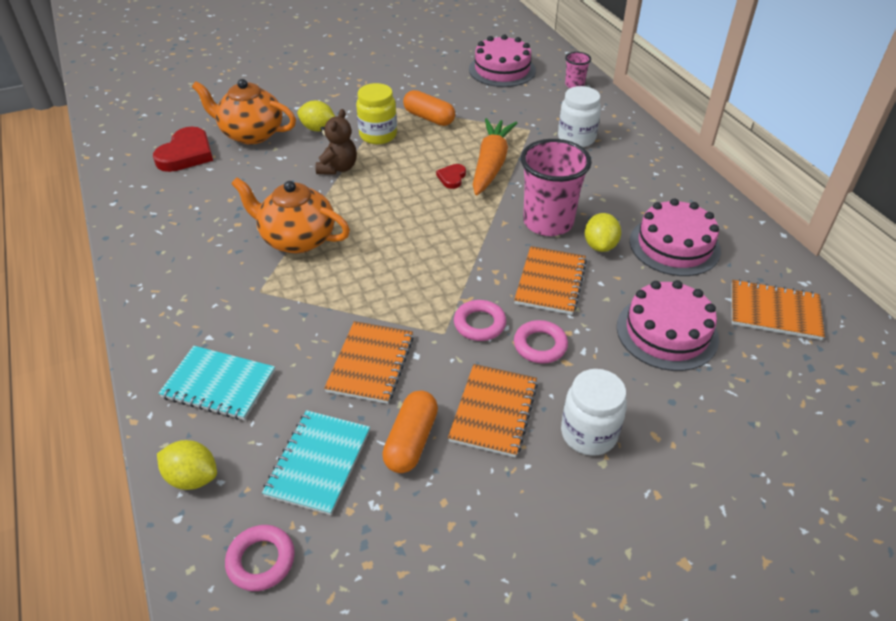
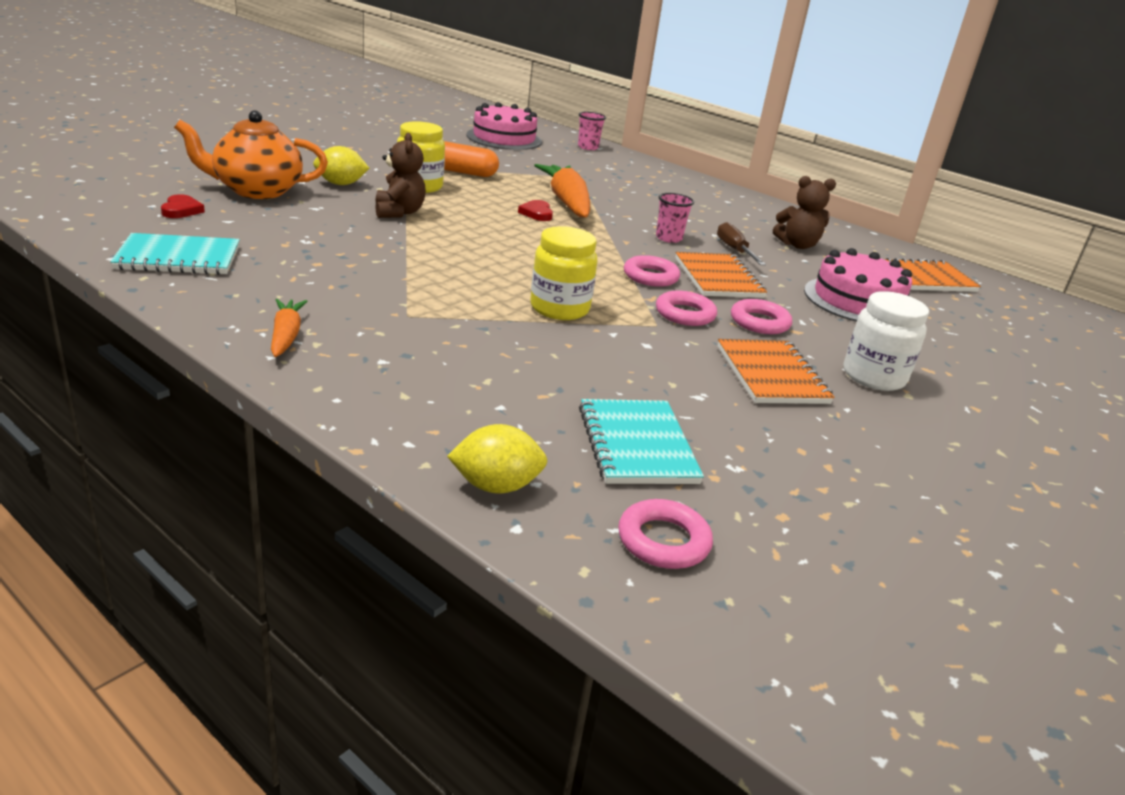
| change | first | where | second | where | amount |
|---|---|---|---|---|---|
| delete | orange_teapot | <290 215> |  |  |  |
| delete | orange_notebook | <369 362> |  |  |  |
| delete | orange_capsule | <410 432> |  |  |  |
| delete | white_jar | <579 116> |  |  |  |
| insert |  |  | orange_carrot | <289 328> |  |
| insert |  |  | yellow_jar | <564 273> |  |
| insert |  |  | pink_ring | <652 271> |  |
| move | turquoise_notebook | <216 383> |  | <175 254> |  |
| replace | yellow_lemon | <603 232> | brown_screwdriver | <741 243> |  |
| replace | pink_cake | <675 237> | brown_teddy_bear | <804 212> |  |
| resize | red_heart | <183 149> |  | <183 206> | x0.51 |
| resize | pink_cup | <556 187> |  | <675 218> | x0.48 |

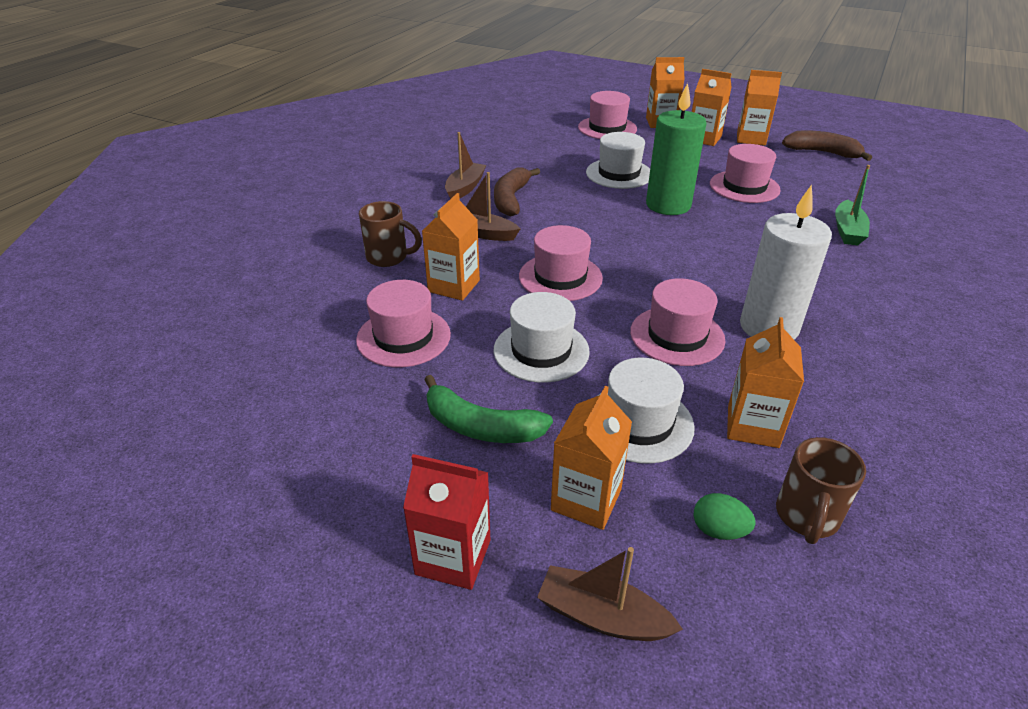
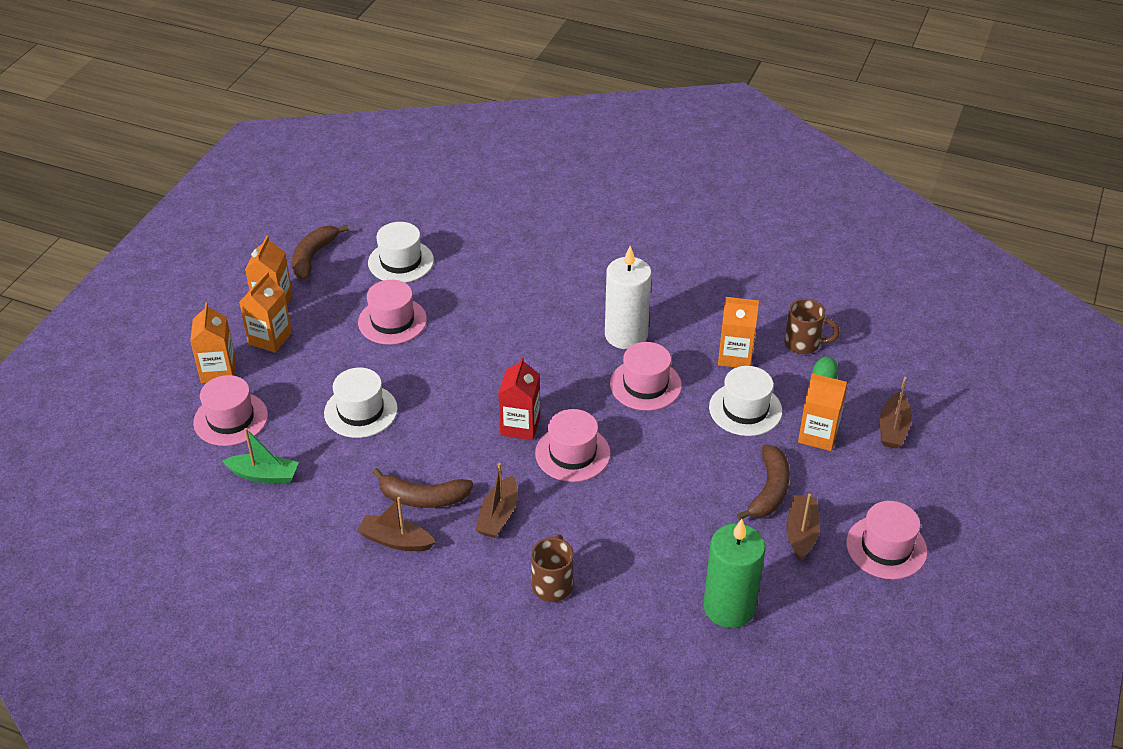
| change | first | where | second | where | amount |
|---|---|---|---|---|---|
| delete | orange_carton | <451 247> |  |  |  |
| insert |  |  | brown_boat | <803 527> |  |
| move | pink_hat | <403 323> |  | <887 540> |  |
| move | red_carton | <446 522> |  | <519 398> |  |
| move | white_hat | <542 337> |  | <401 252> |  |
| move | green_candle | <676 149> |  | <734 573> |  |
| move | green_boat | <852 205> |  | <260 455> |  |
| recolor | green_banana | <488 409> | brown_banana | <763 482> |  |

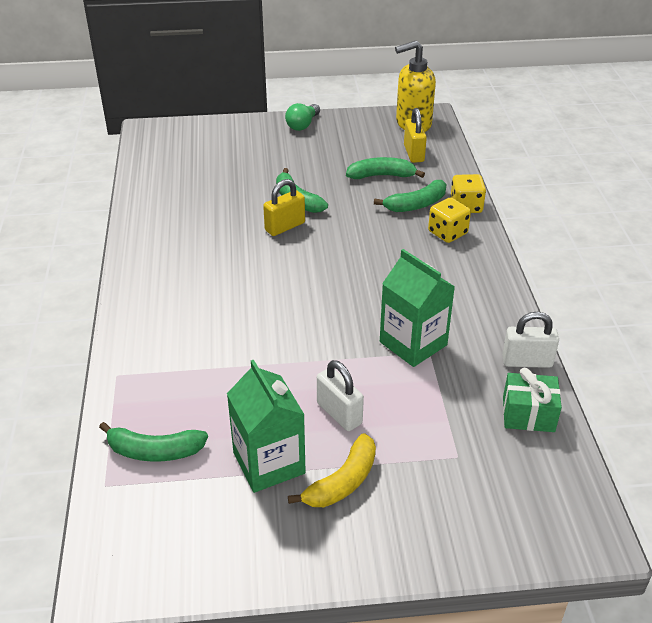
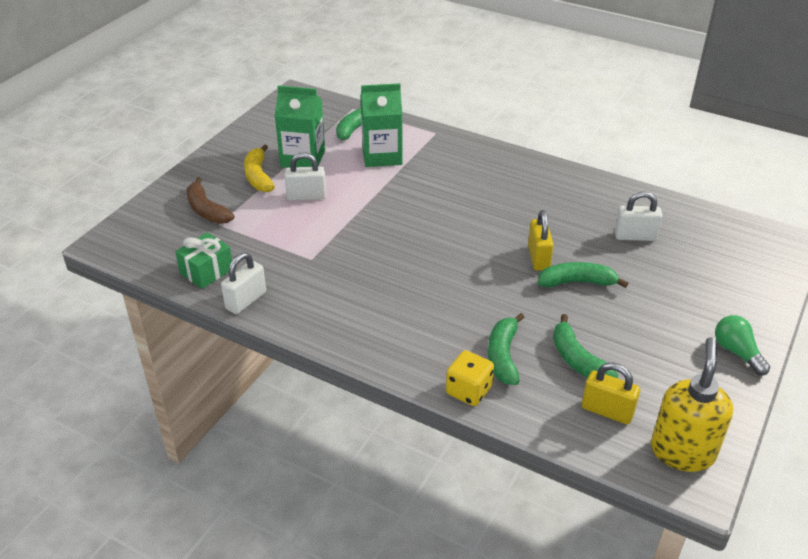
| change | first | where | second | where | amount |
|---|---|---|---|---|---|
| delete | yellow_dice | <449 220> |  |  |  |
| insert |  |  | brown_banana | <210 200> |  |
| insert |  |  | white_padlock | <639 216> |  |
| move | green_carton | <417 308> |  | <381 125> |  |
| rotate | green_banana | <385 168> |  | <586 346> | 120 degrees clockwise |

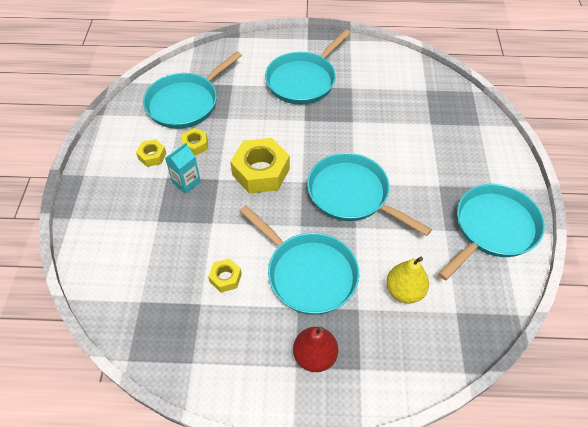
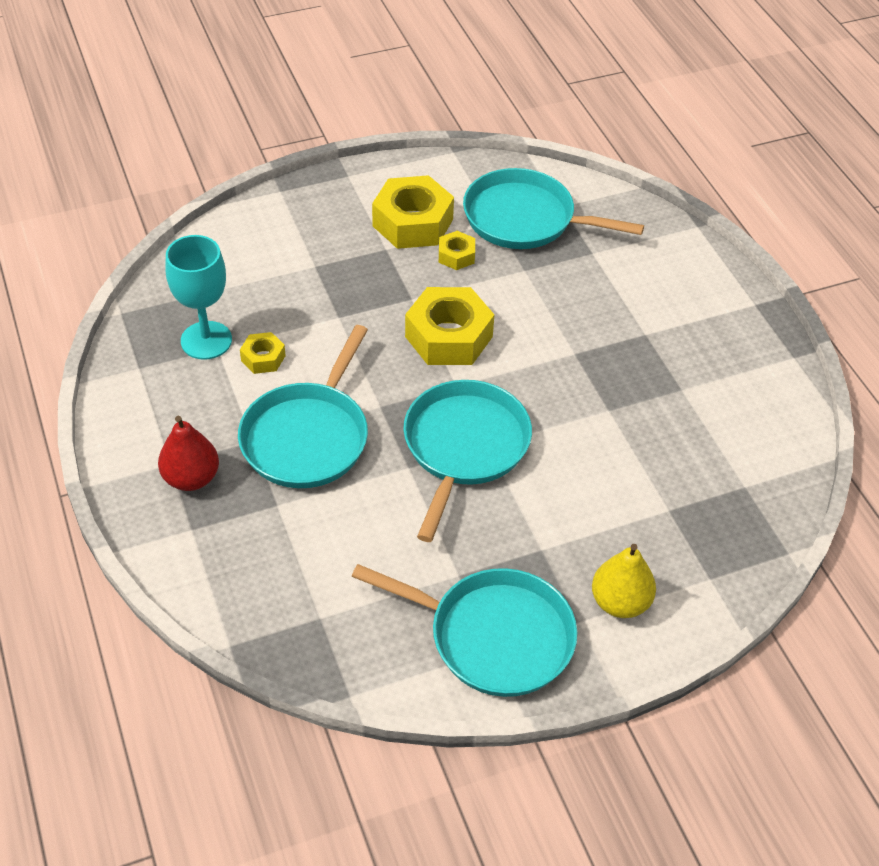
| change | first | where | second | where | amount |
|---|---|---|---|---|---|
| delete | turquoise_carton | <183 168> |  |  |  |
| delete | turquoise_pan | <308 66> |  |  |  |
| insert |  |  | turquoise_goblet | <199 297> |  |
| move | yellow_pear | <407 279> |  | <624 581> |  |
| resize | yellow_nut | <151 153> |  | <413 212> | x2.01 |

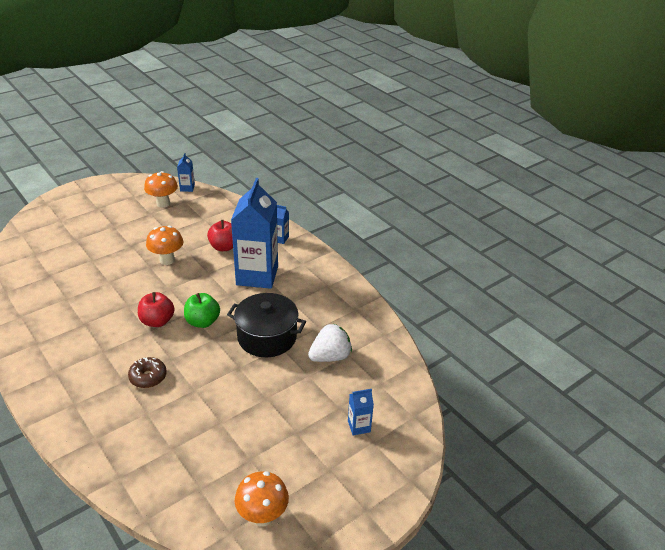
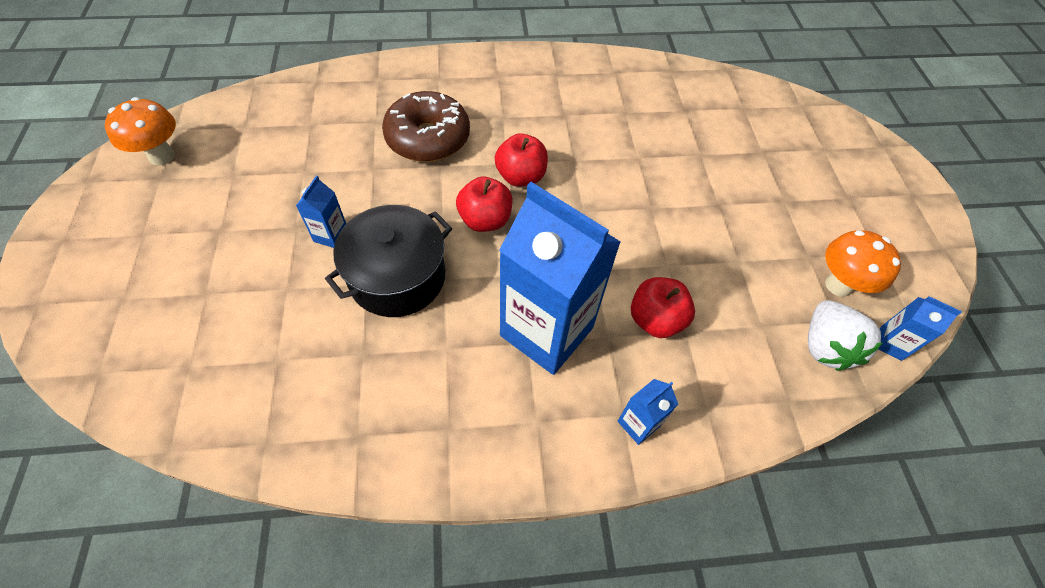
| change | first | where | second | where | amount |
|---|---|---|---|---|---|
| delete | orange_mushroom | <164 245> |  |  |  |
| move | white_strawberry | <330 342> |  | <845 335> |  |
| move | blue_carton | <361 412> |  | <321 212> |  |
| recolor | green_apple | <202 310> | red_apple | <484 204> |  |
| resize | brown_donut | <147 372> |  | <426 126> | x1.78 |

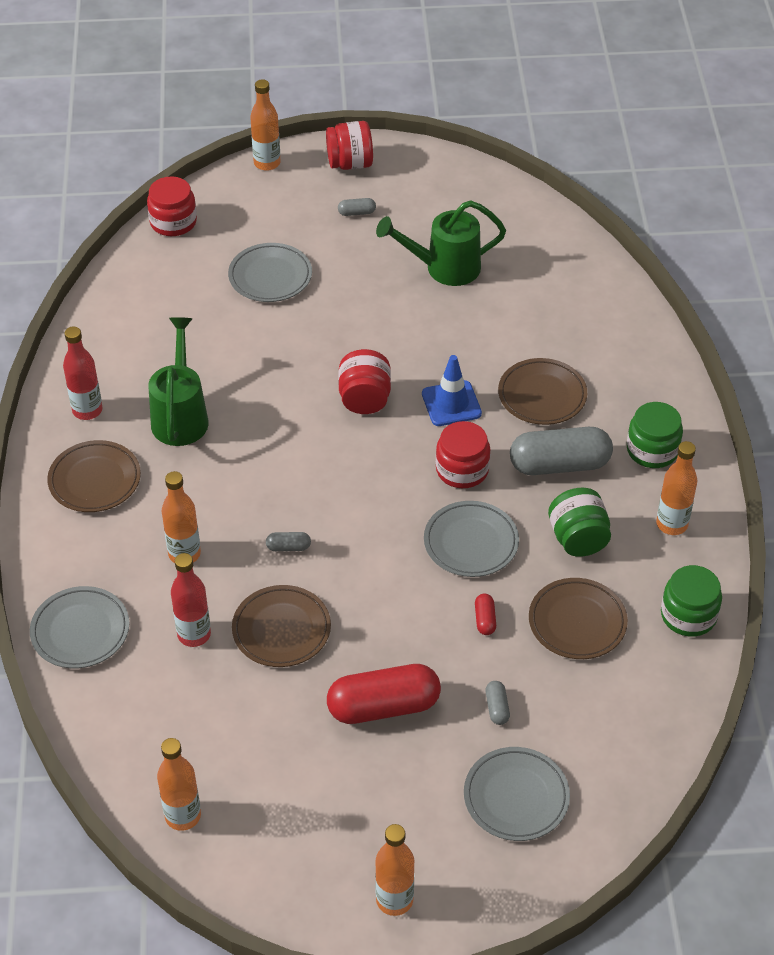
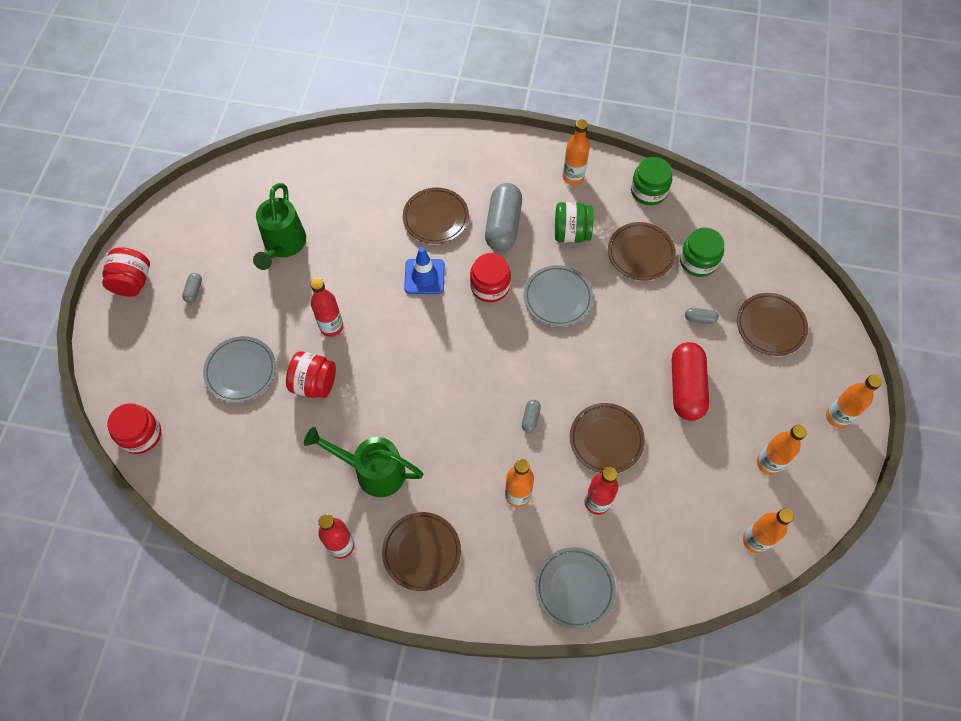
| change | first | where | second | where | amount |
|---|---|---|---|---|---|
| delete | red_capsule | <485 614> |  |  |  |
| insert |  |  | red_bottle | <326 307> |  |
| move | orange_bottle | <265 125> |  | <782 450> |  |
| move | red_jar | <364 381> |  | <311 374> |  |
| move | green_jar | <655 435> |  | <702 252> |  |
| recolor | grey_plate | <517 794> | brown_plate | <772 324> |  |

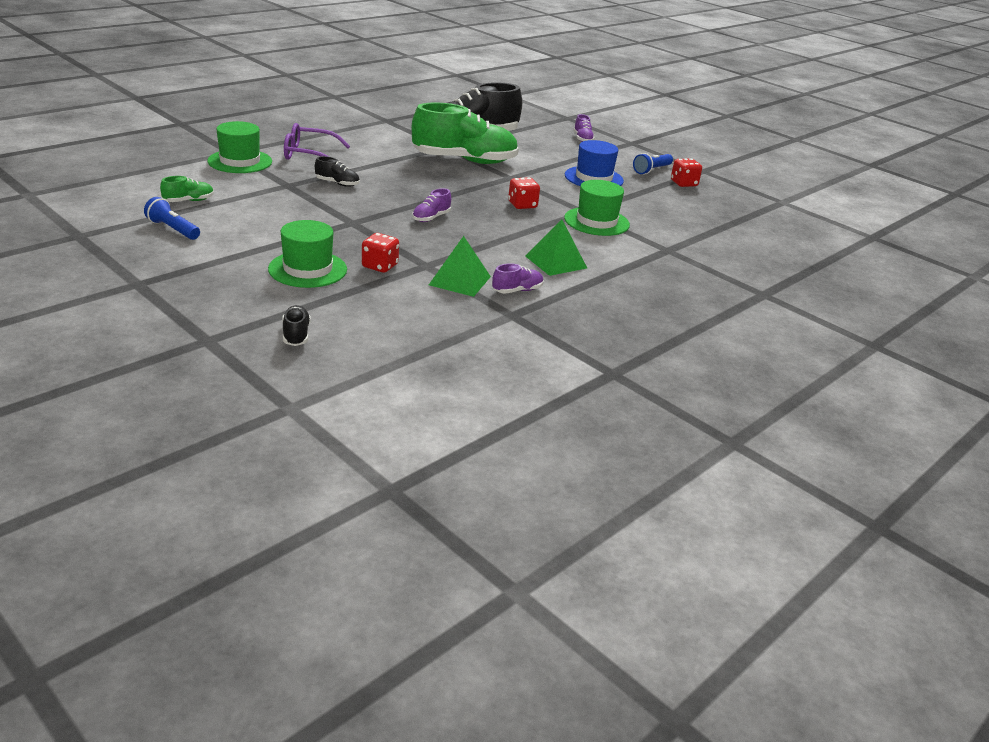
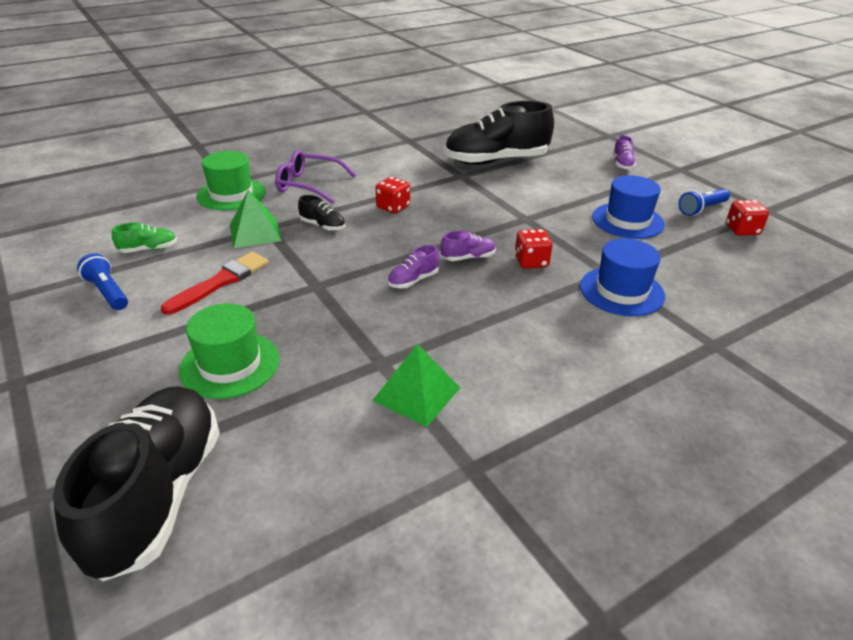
| change | first | where | second | where | amount |
|---|---|---|---|---|---|
| delete | green_shoe | <465 133> |  |  |  |
| insert |  |  | red_brush | <215 283> |  |
| move | red_dice | <380 253> |  | <392 195> |  |
| move | purple_shoe | <518 278> |  | <468 246> |  |
| move | green_pyramid | <556 248> |  | <256 219> |  |
| recolor | green_hat | <597 208> | blue_hat | <622 277> |  |
| resize | black_shoe | <296 325> |  | <136 483> | x2.43 |

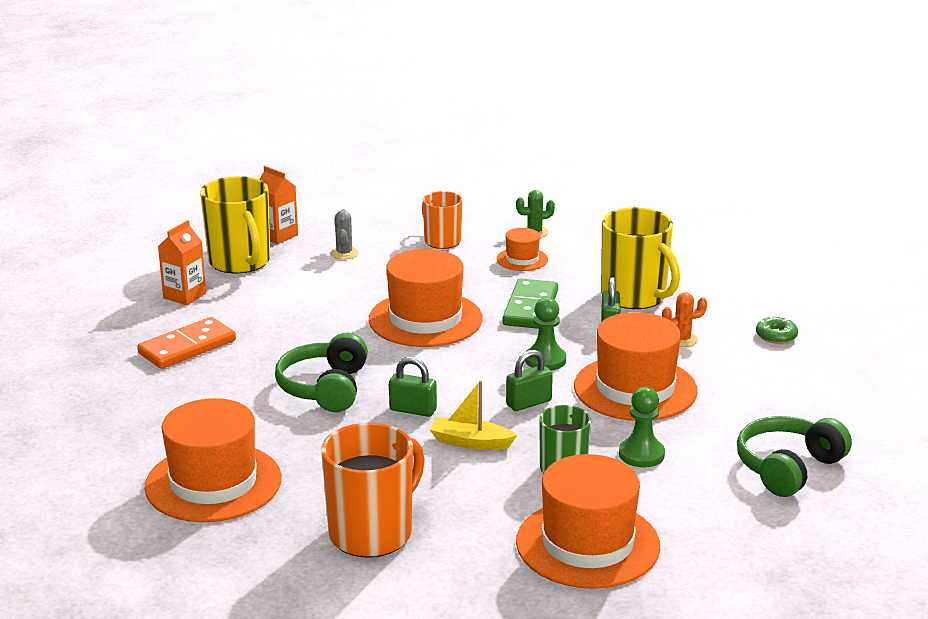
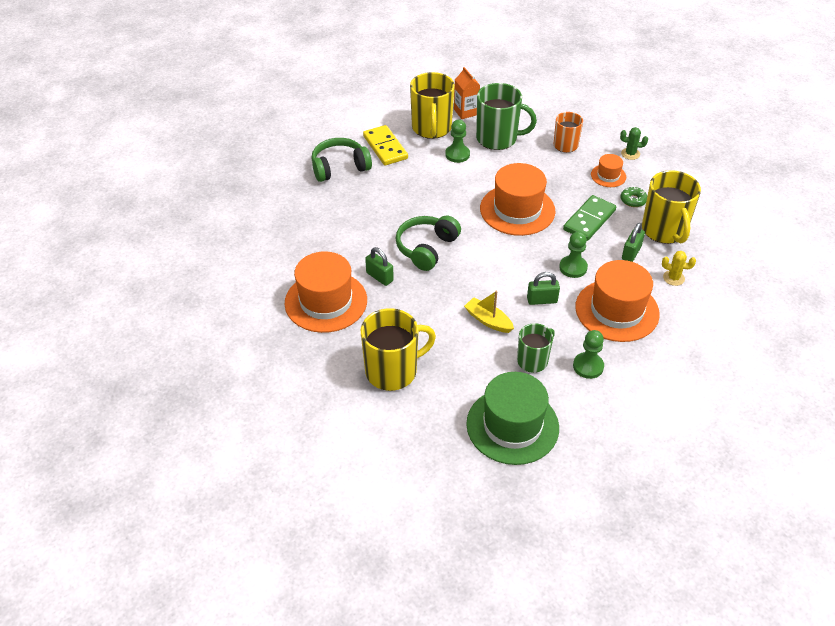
| change | first | where | second | where | amount |
|---|---|---|---|---|---|
| delete | orange_domino | <186 343> |  |  |  |
| insert |  |  | green_pawn | <457 141> |  |
| move | green_padlock | <413 387> |  | <379 266> |  |
| move | green_headphones | <794 456> |  | <341 160> |  |
| move | green_donut | <777 330> |  | <634 196> |  |
| replace | orange_carton | <182 262> | yellow_domino | <385 145> |  |
| replace | grey_cactus | <344 234> | green_mug | <506 116> |  |
| recolor | orange_mug | <373 490> | yellow_mug | <398 349> |  |
| recolor | orange_hat | <588 521> | green_hat | <512 418> |  |
| recolor | orange_cactus | <684 319> | yellow_cactus | <679 268> |  |

